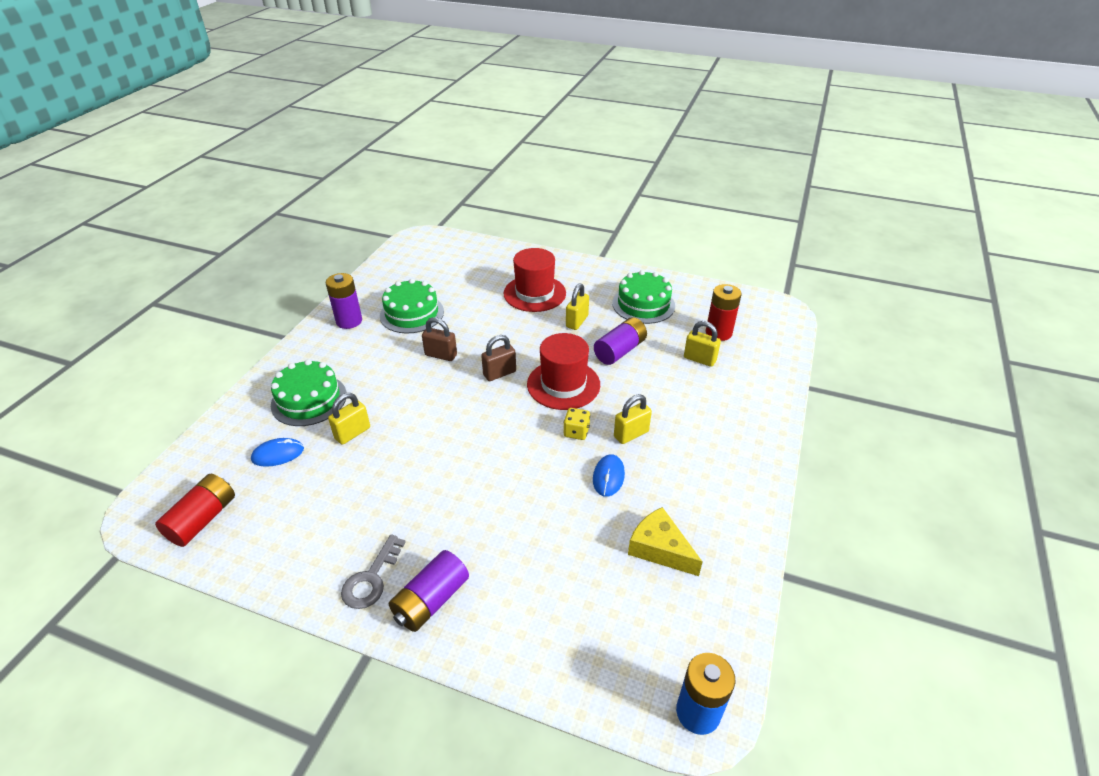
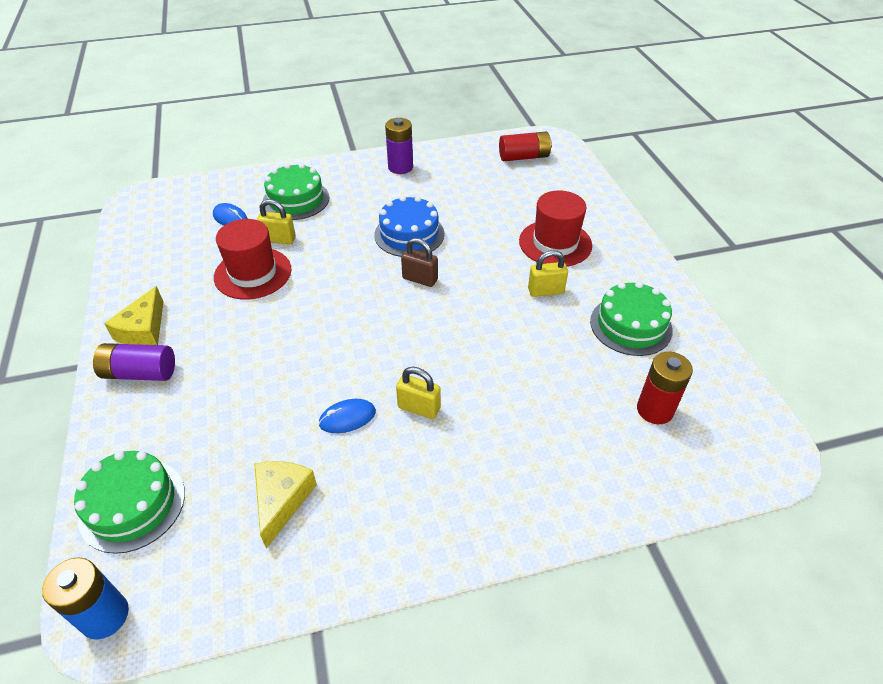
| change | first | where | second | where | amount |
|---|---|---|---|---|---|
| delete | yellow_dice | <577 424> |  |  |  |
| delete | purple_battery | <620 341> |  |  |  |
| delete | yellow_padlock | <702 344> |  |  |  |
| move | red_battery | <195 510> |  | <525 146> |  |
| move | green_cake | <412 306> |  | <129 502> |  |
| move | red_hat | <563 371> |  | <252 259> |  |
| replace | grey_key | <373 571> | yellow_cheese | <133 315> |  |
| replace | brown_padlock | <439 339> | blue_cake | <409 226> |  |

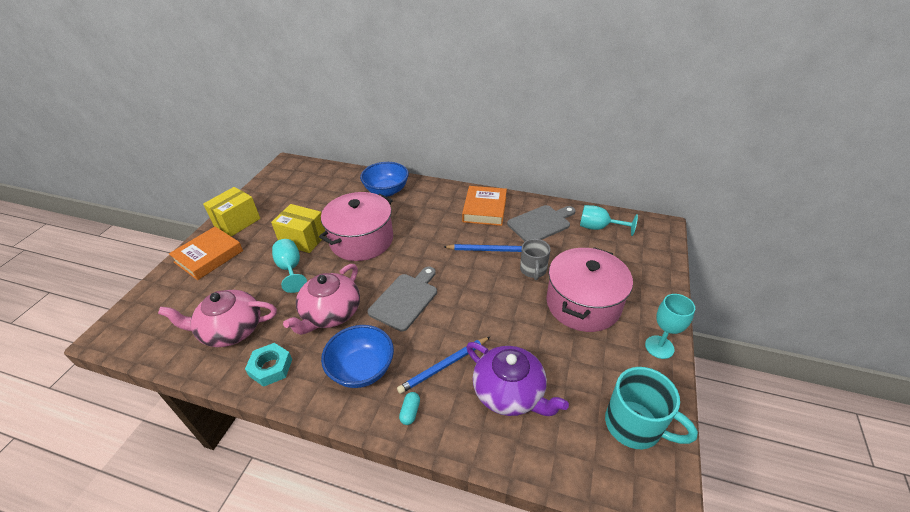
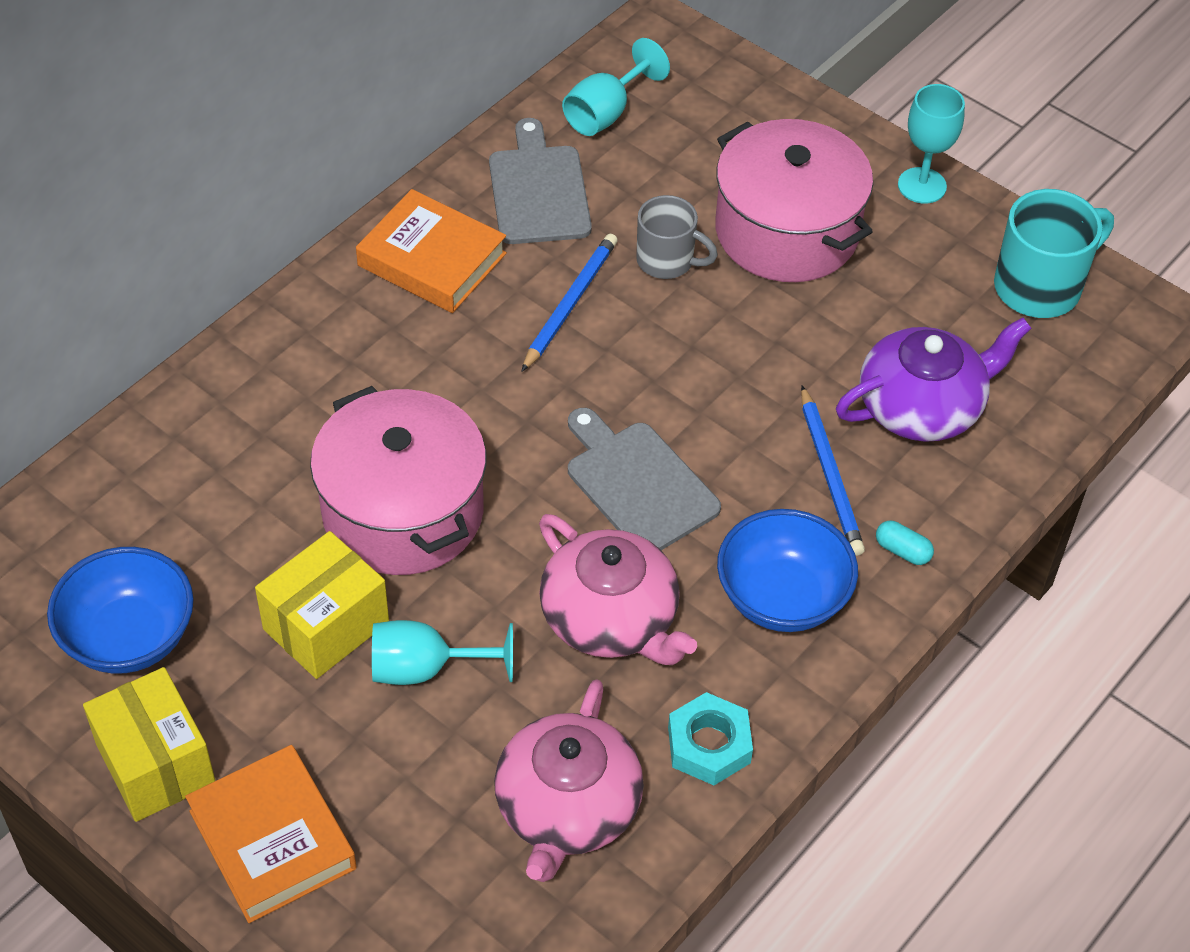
| change | first | where | second | where | amount |
|---|---|---|---|---|---|
| move | blue_bowl | <384 179> |  | <120 610> |  |

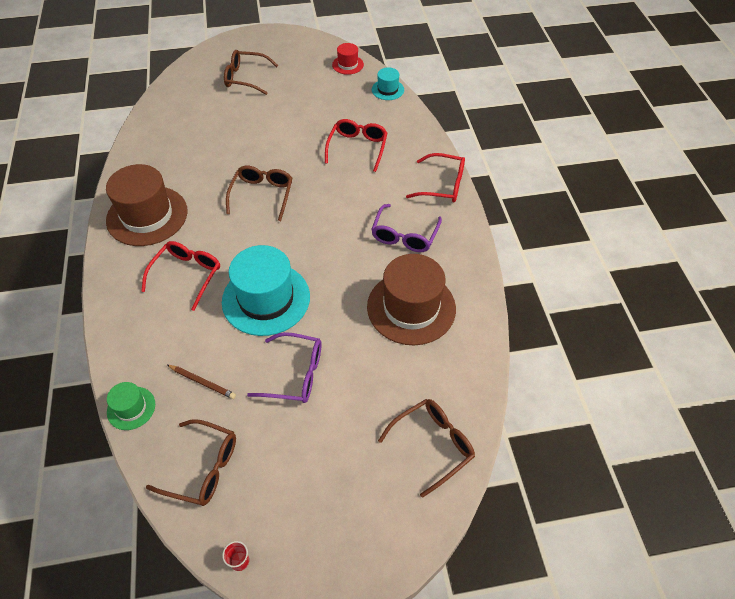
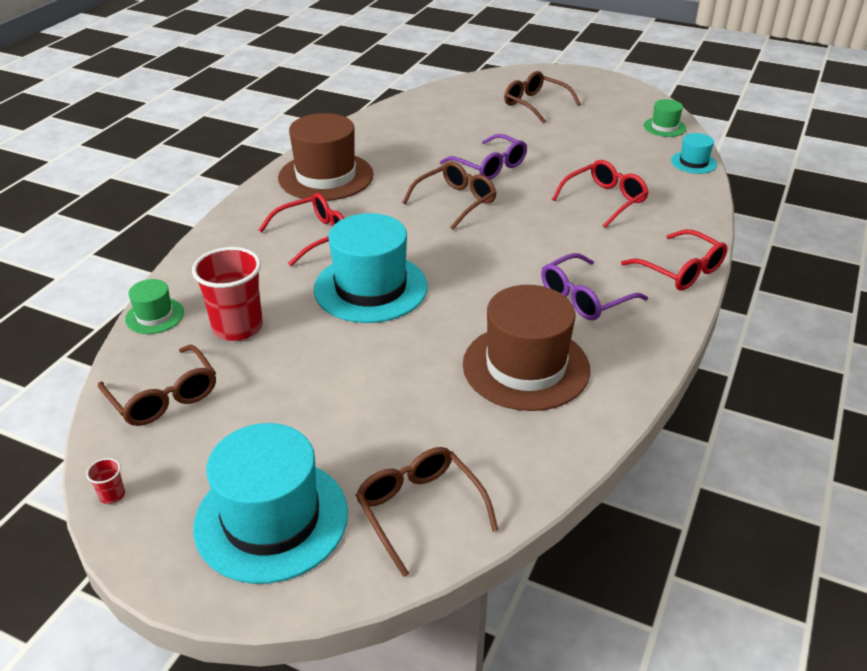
| change | first | where | second | where | amount |
|---|---|---|---|---|---|
| insert |  |  | turquoise_hat | <270 503> |  |
| move | purple_glasses | <284 367> |  | <483 157> |  |
| replace | brown_pencil | <201 382> | red_cup | <227 294> |  |
| recolor | red_hat | <348 59> | green_hat | <665 118> |  |
| rotate | brown_glasses | <426 448> |  | <427 512> | 120 degrees counterclockwise |

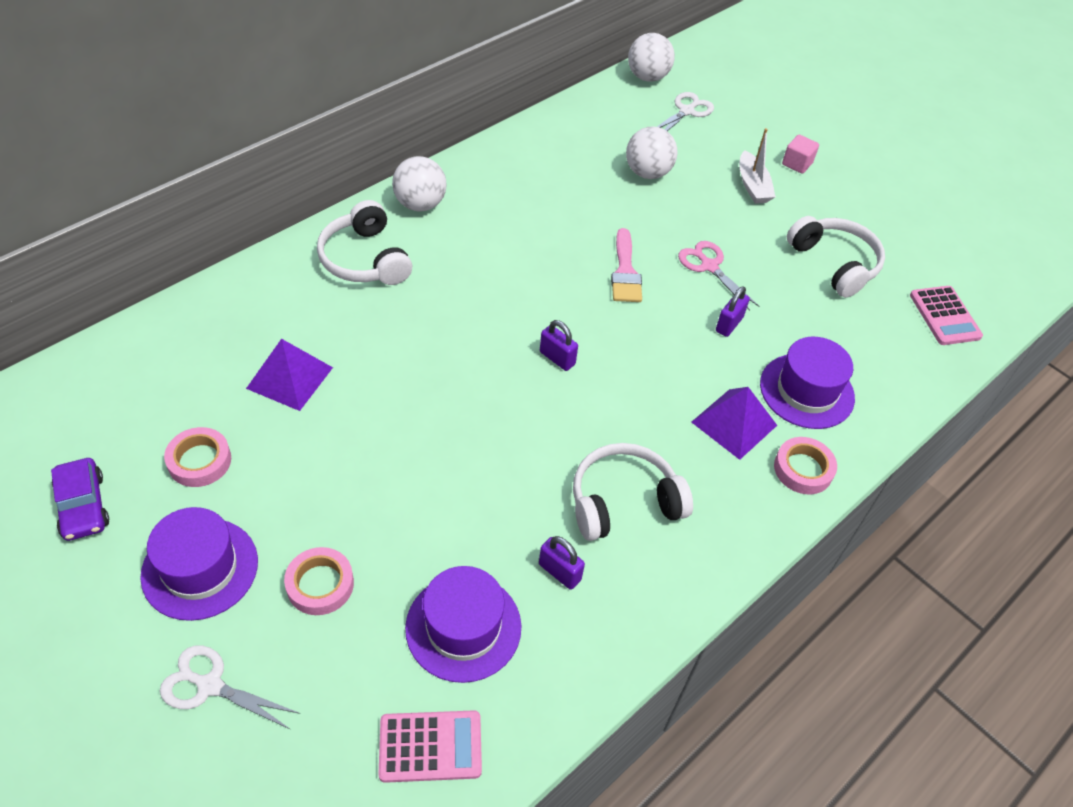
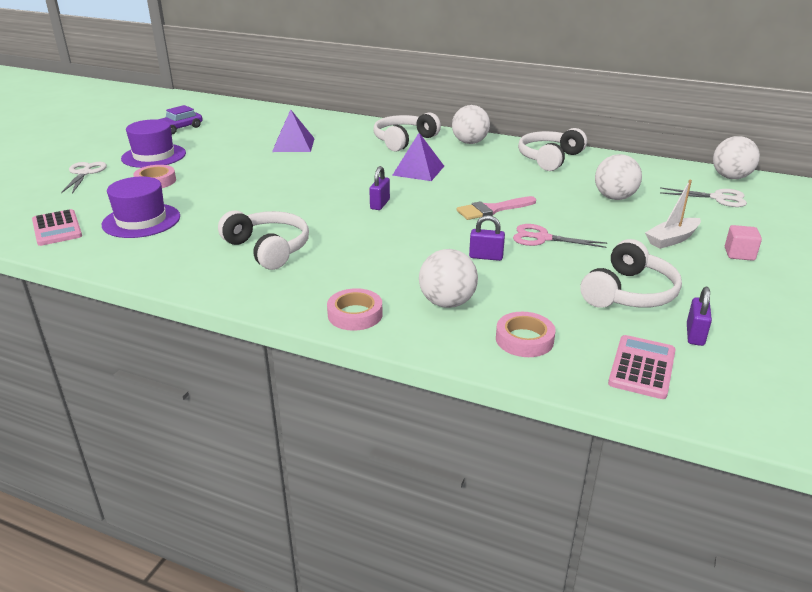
| change | first | where | second | where | amount |
|---|---|---|---|---|---|
| insert |  |  | white_headphones | <552 149> |  |
| move | pink_tape | <197 457> |  | <526 334> |  |
| move | purple_padlock | <562 563> |  | <699 316> |  |
| move | purple_pyramid | <734 423> |  | <418 157> |  |
| replace | purple_hat | <807 383> | white_ball | <448 278> |  |
| rotate | pink_scissors | <718 276> |  | <560 236> | 105 degrees counterclockwise |
| rotate | pink_calculator | <946 315> |  | <642 367> | 150 degrees clockwise |

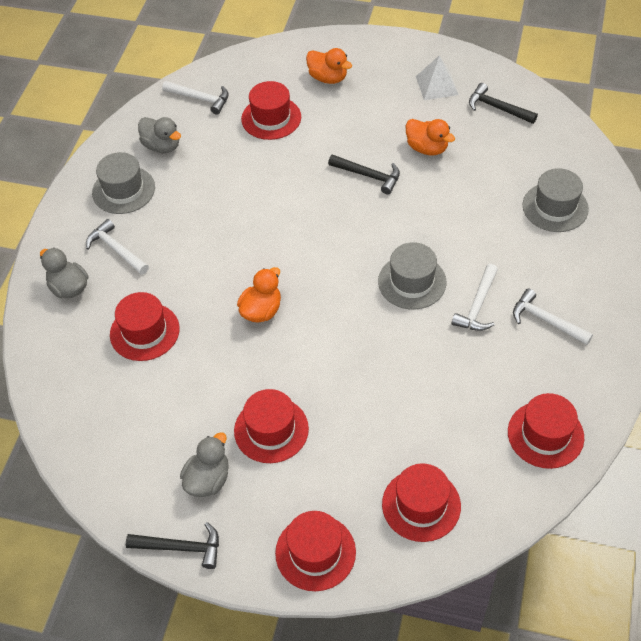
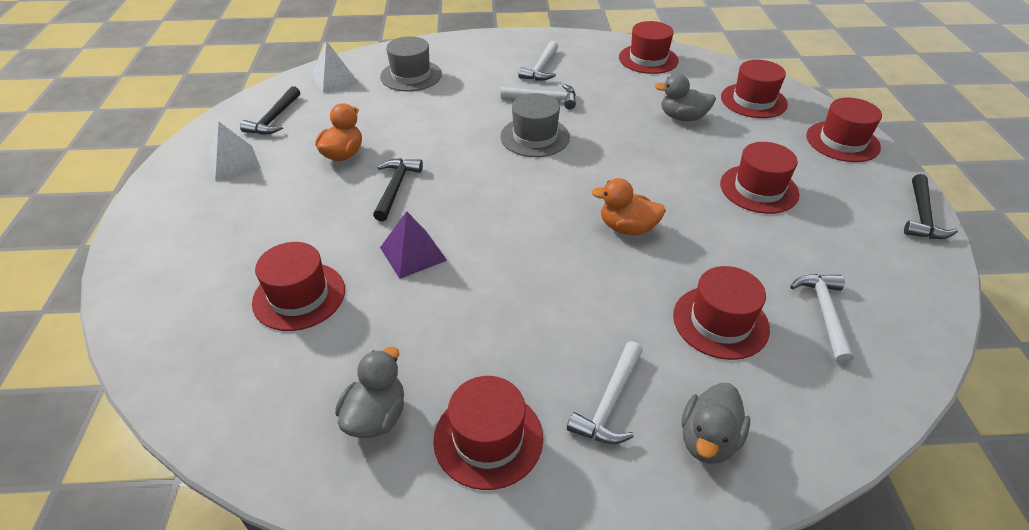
| change | first | where | second | where | amount |
|---|---|---|---|---|---|
| delete | orange_duck | <329 66> |  |  |  |
| insert |  |  | white_pyramid | <335 67> |  |
| insert |  |  | purple_pyramid | <413 245> |  |
| move | white_hammer | <195 98> |  | <822 319> |  |
| move | grey_duck | <204 464> |  | <685 97> |  |
| recolor | grey_hat | <123 183> | red_hat | <488 433> |  |
| rotate | black_hammer | <172 545> |  | <931 206> | 150 degrees counterclockwise |

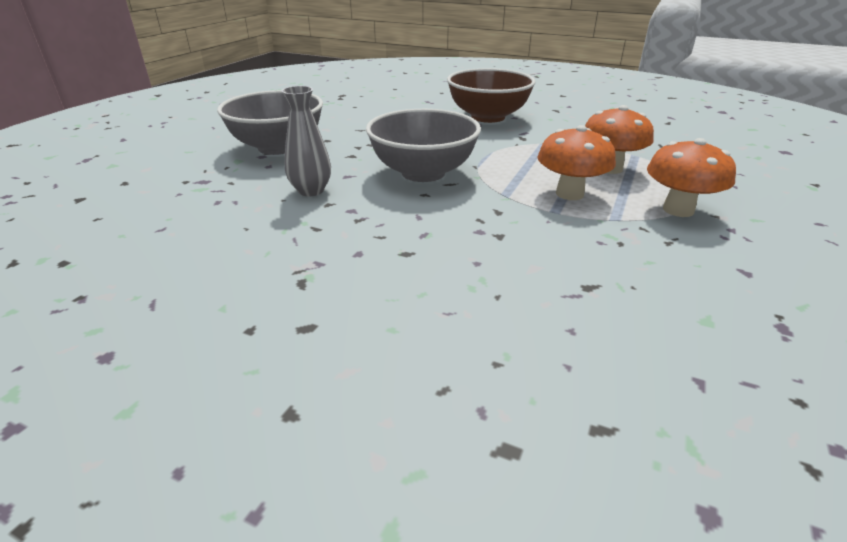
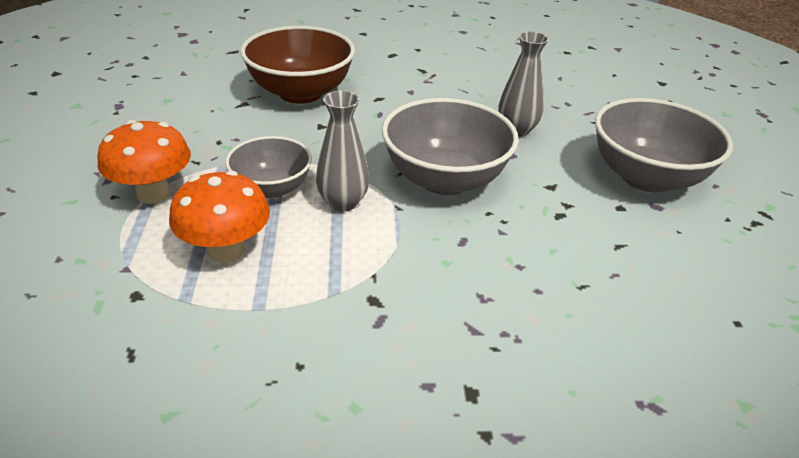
| change | first | where | second | where | amount |
|---|---|---|---|---|---|
| insert |  |  | grey_vase | <342 151> |  |
| move | brown_bowl | <491 95> |  | <297 65> |  |
| replace | orange_mushroom | <576 162> | grey_bowl | <268 167> |  |

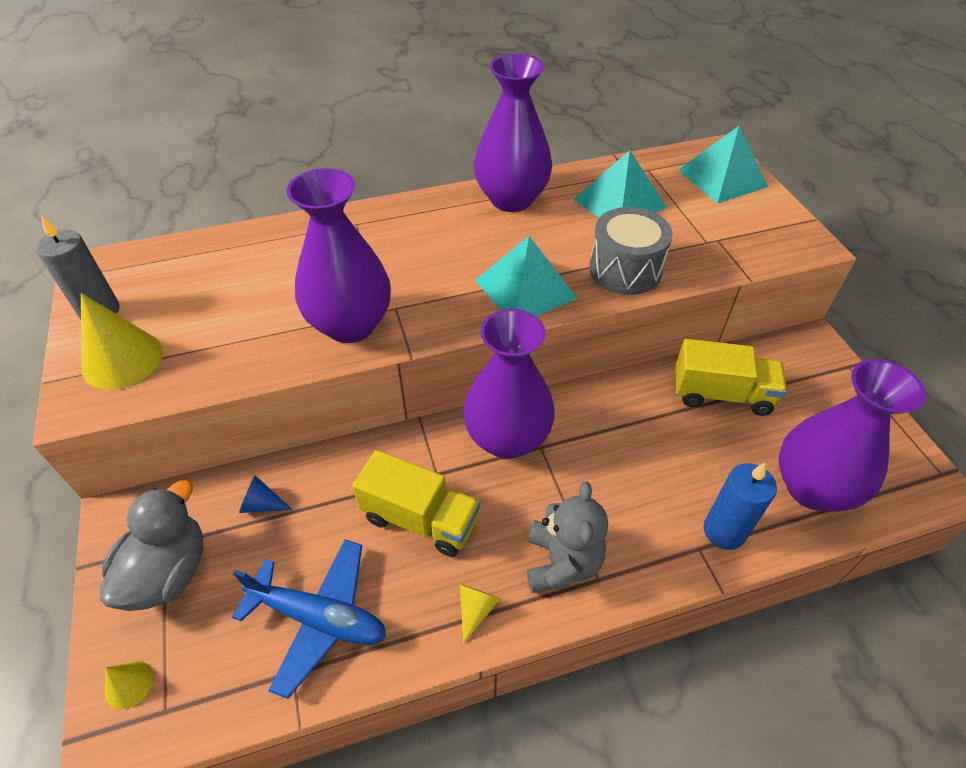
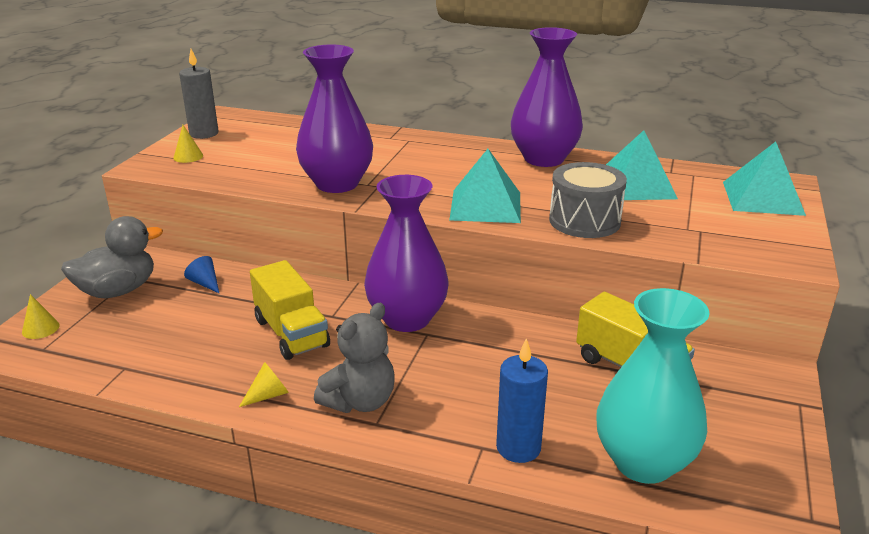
| change | first | where | second | where | amount |
|---|---|---|---|---|---|
| delete | blue_plane | <309 619> |  |  |  |
| recolor | purple_vase | <852 435> | turquoise_vase | <653 386> |  |
| resize | yellow_cone | <122 341> |  | <188 144> | x0.51 |

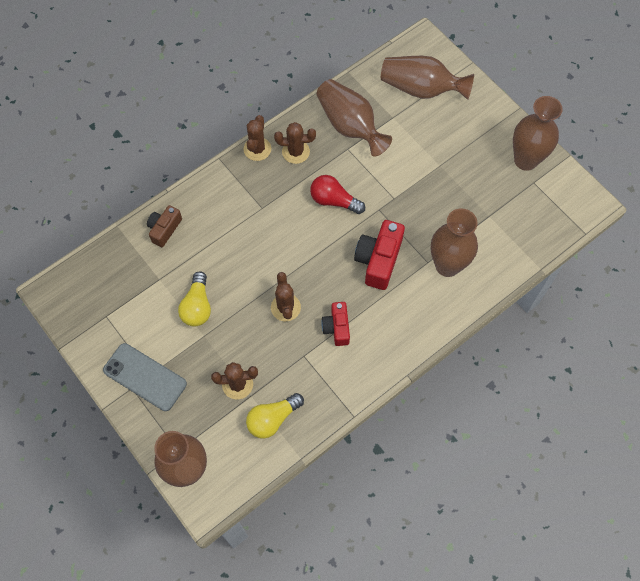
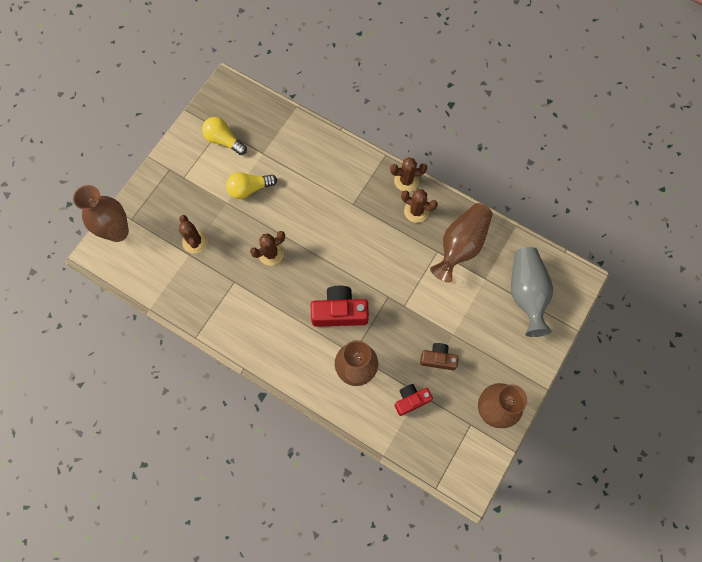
| change | first | where | second | where | amount |
|---|---|---|---|---|---|
| delete | grey_phone | <145 377> |  |  |  |
| delete | red_light_bulb | <337 194> |  |  |  |
| move | brown_camera | <164 226> |  | <439 356> |  |
| move | yellow_light_bulb | <275 416> |  | <224 136> |  |
| move | red_camera | <335 324> |  | <414 400> |  |
| recolor | brown_vase | <427 78> | grey_vase | <532 292> |  |
| rotate | brown_cactus | <295 143> |  | <419 206> | 45 degrees counterclockwise |

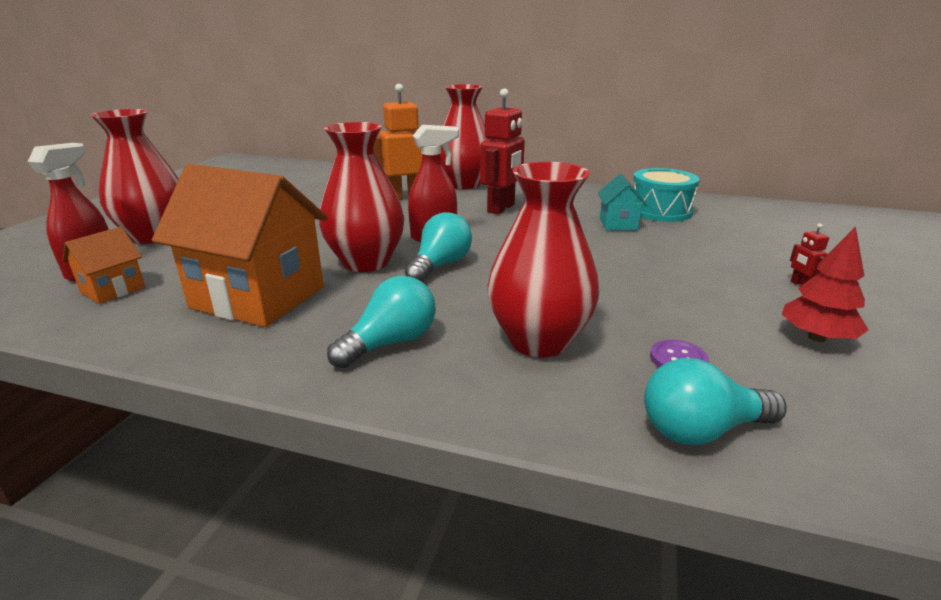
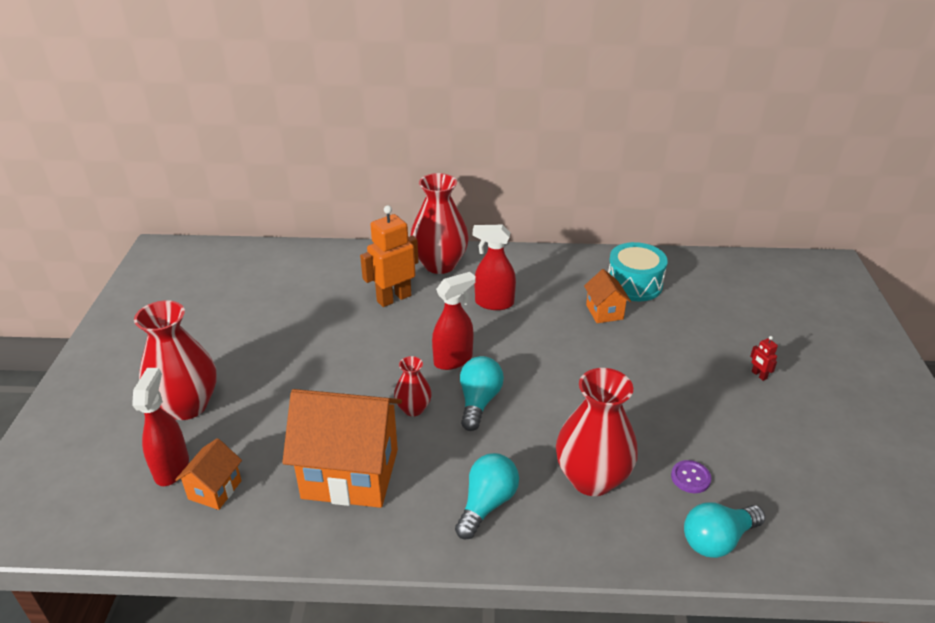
| change | first | where | second | where | amount |
|---|---|---|---|---|---|
| delete | red_tree | <825 284> |  |  |  |
| replace | red_robot | <502 151> | red_spray_bottle | <494 267> |  |
| recolor | turquoise_house | <622 202> | orange_house | <607 296> |  |
| resize | red_vase | <361 197> |  | <413 386> | x0.52 |

